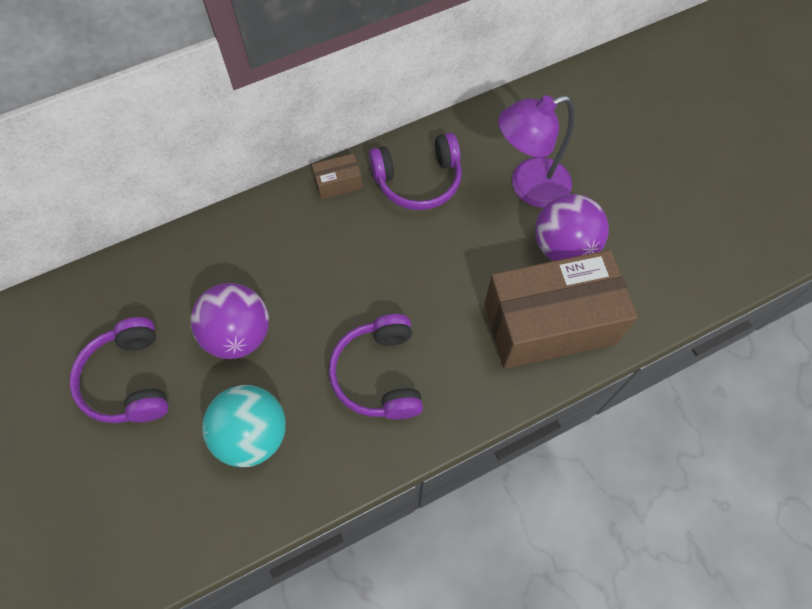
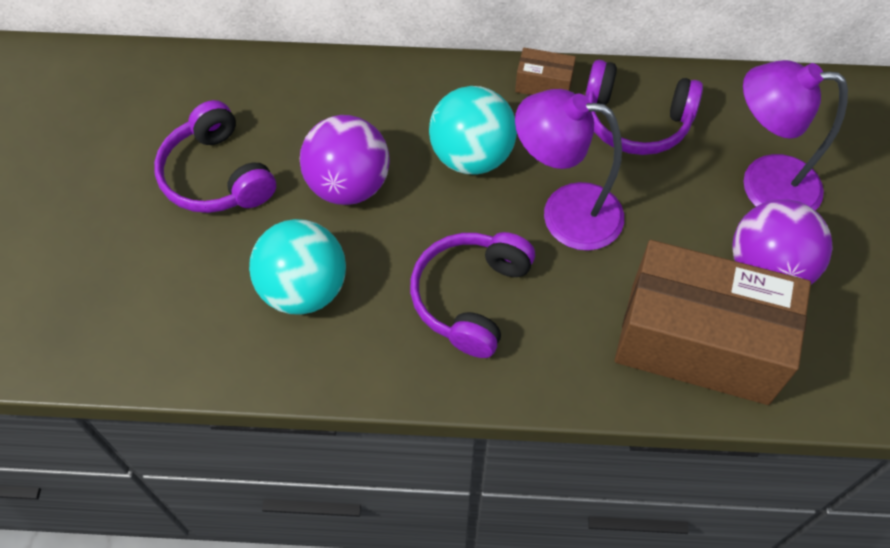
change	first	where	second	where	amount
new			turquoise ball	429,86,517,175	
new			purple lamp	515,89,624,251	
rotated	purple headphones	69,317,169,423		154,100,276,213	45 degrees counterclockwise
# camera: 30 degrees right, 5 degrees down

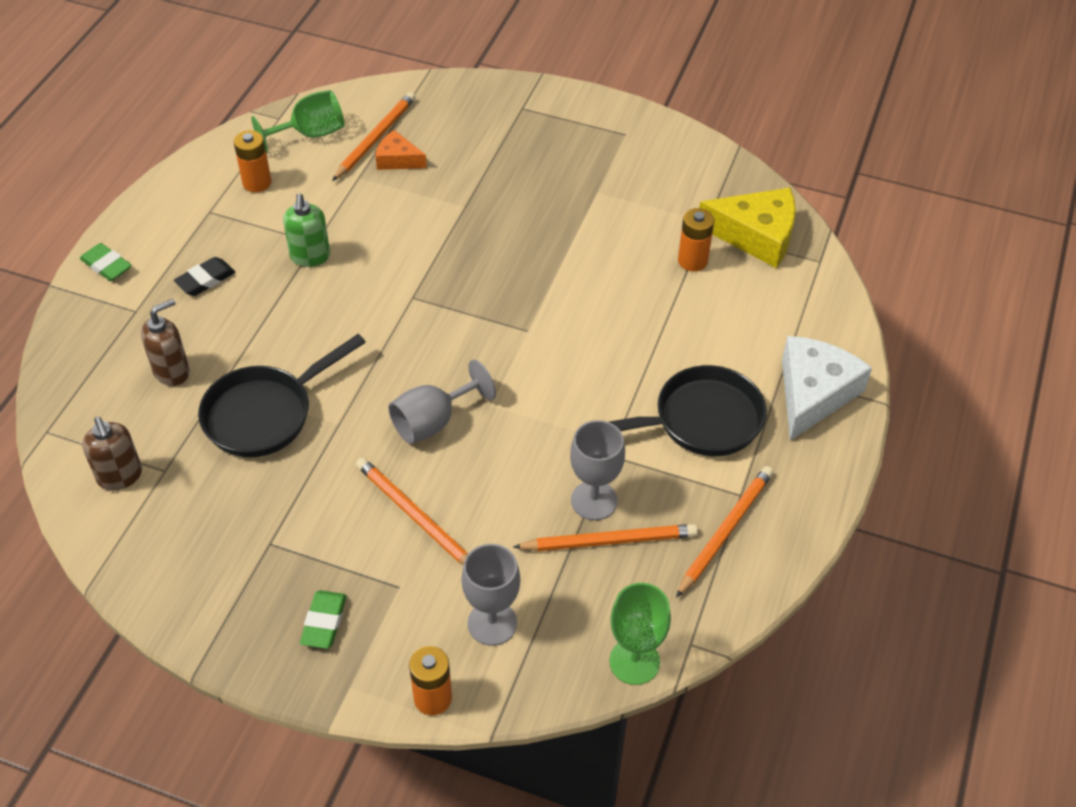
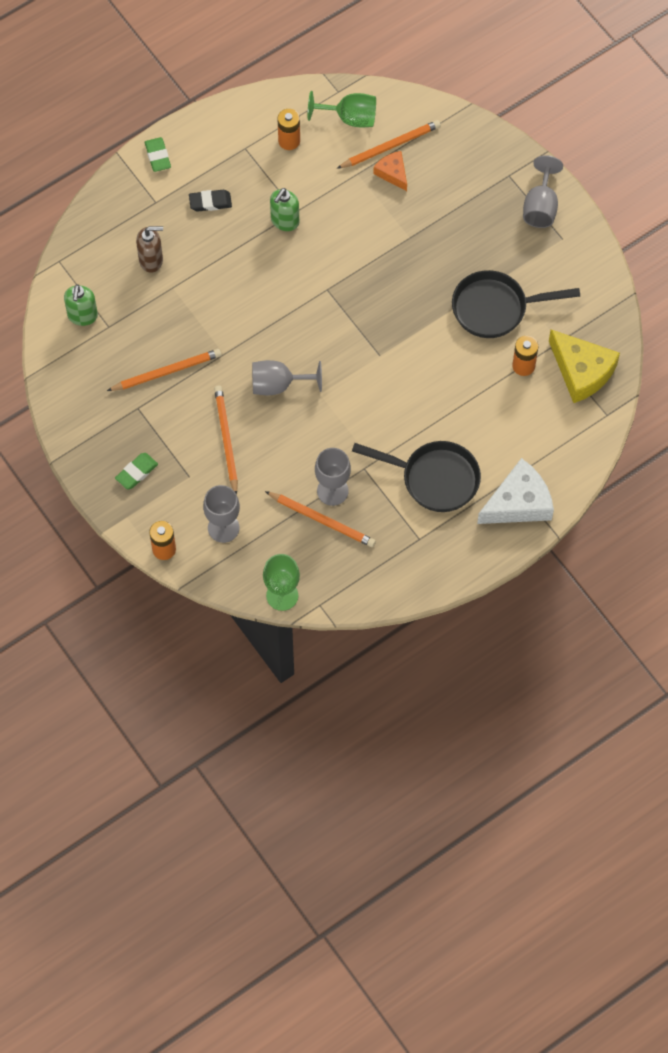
change	first	where	second	where	amount
new			grey goblet	523,155,563,228	
shifted	black pan	198,334,366,457		452,270,580,338	
shifted	orange pencil	676,466,773,598		107,349,221,391	
repainted	brown soap dispenser	82,417,142,491	green soap dispenser	64,284,98,326	
# camera: 35 degrees right, 15 degrees up

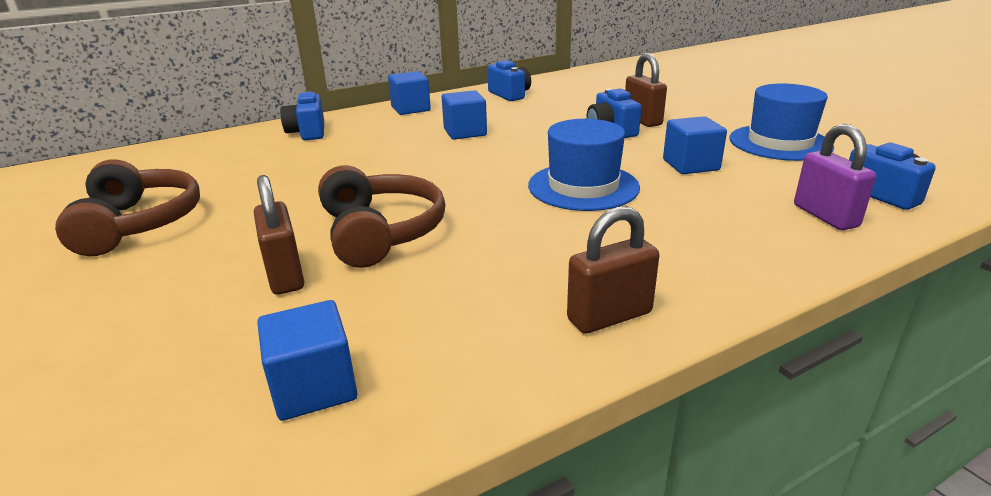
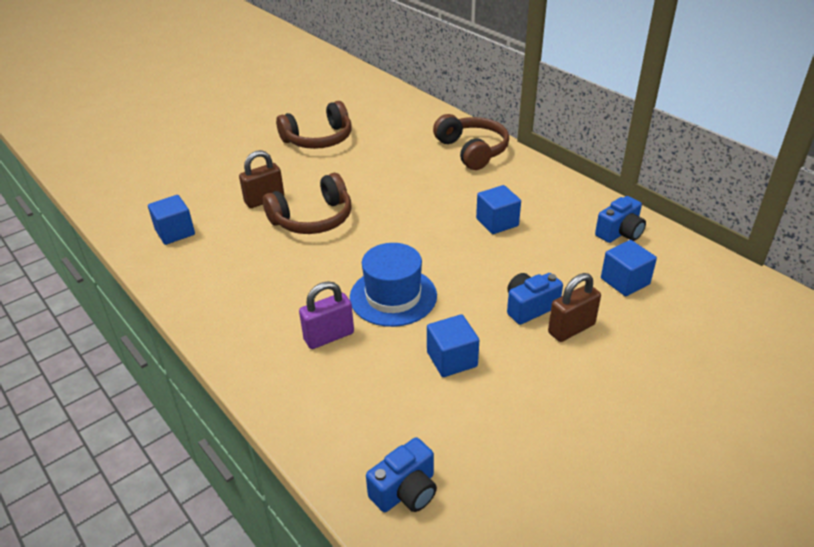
change	first	where	second	where	amount
gone	brown padlock	567,206,659,334			
gone	blue hat	729,83,834,161			
shifted	blue cube	388,71,431,115		601,240,657,296	
shifted	purple padlock	794,124,876,230		299,281,354,349	
swapped	blue camera	280,92,324,140	brown headphones	433,114,509,170	
# camera: 80 degrees right, 10 degrees up

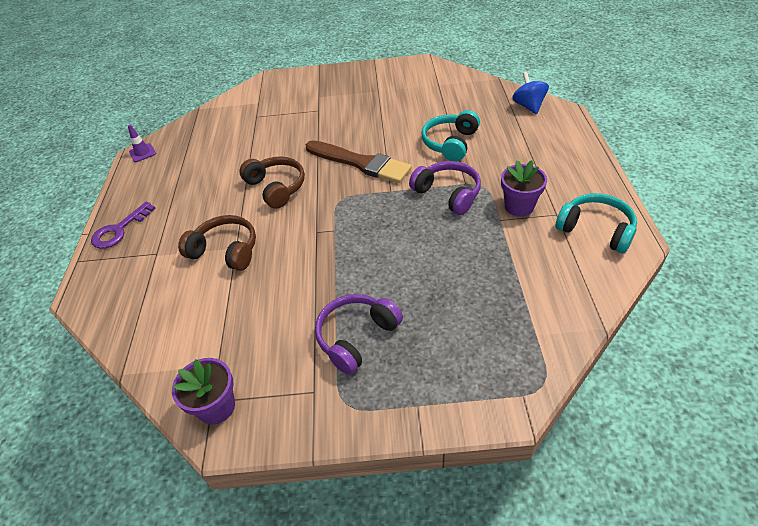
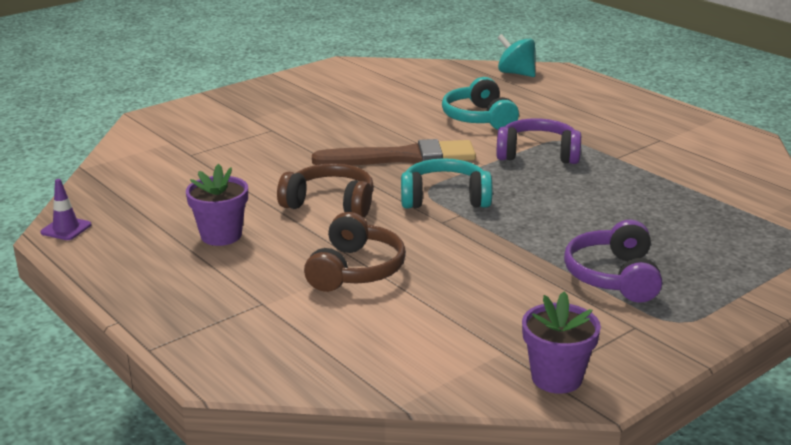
change	first	where	second	where	amount
gone	purple key	91,202,156,249			
shifted	purple flower pot	501,160,547,217		186,164,248,246	
shifted	turquoise headphones	556,193,637,253		401,158,492,209	
repainted	blue spinning top	512,71,549,114	turquoise spinning top	498,34,535,77	
rotated	brown headphones	178,215,256,271		304,212,406,292	120 degrees clockwise
# camera: 40 degrees left, 20 degrees down

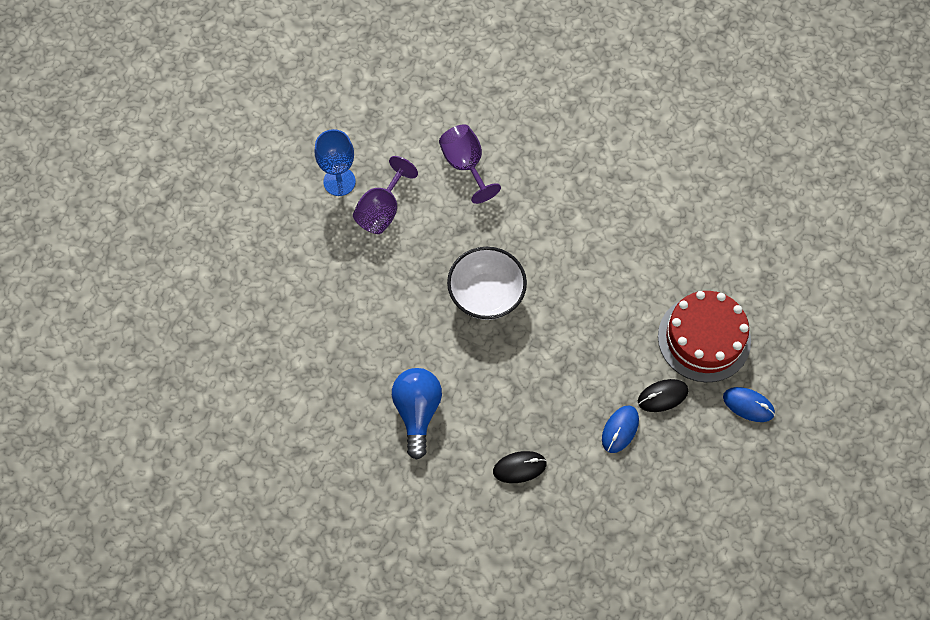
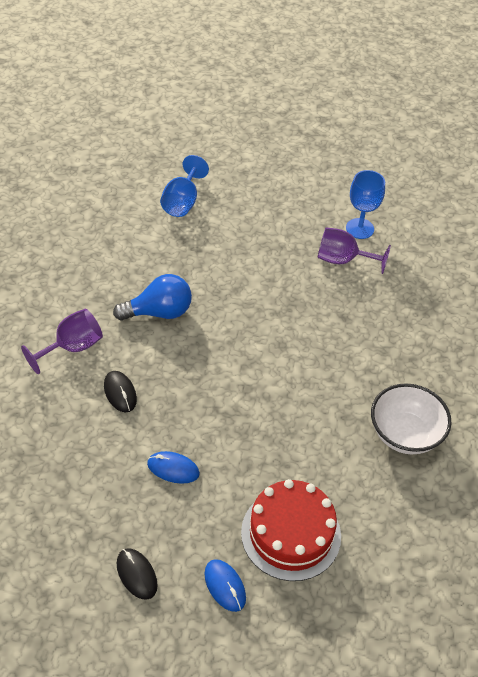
change	first	where	second	where	amount
new			blue goblet	160,155,209,217	
shifted	purple goblet	439,124,501,204		21,309,103,374	
shifted	white bowl	447,247,527,320		371,383,452,454	
shifted	black mouse	638,379,688,412		117,548,158,600	
rotated	blue mouse	723,387,775,422		204,559,246,612	45 degrees counterclockwise
# camera: 75 degrees right, 15 degrees down

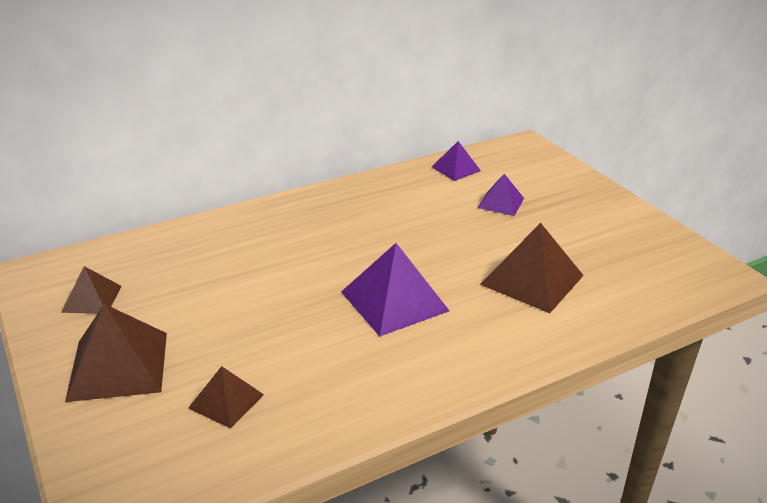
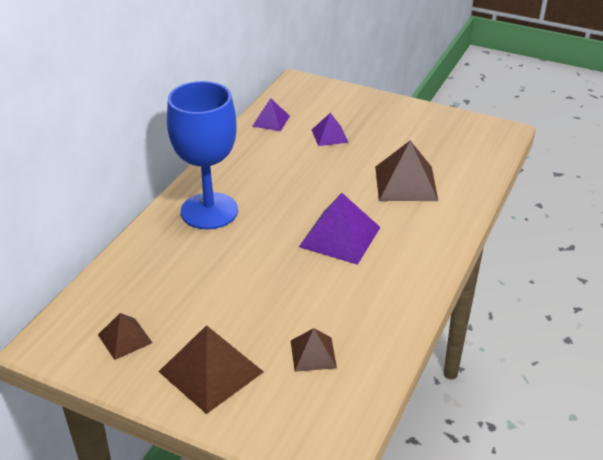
change	first	where	second	where	amount
new			blue goblet	167,81,238,229	
# camera: 35 degrees left, 5 degrees up

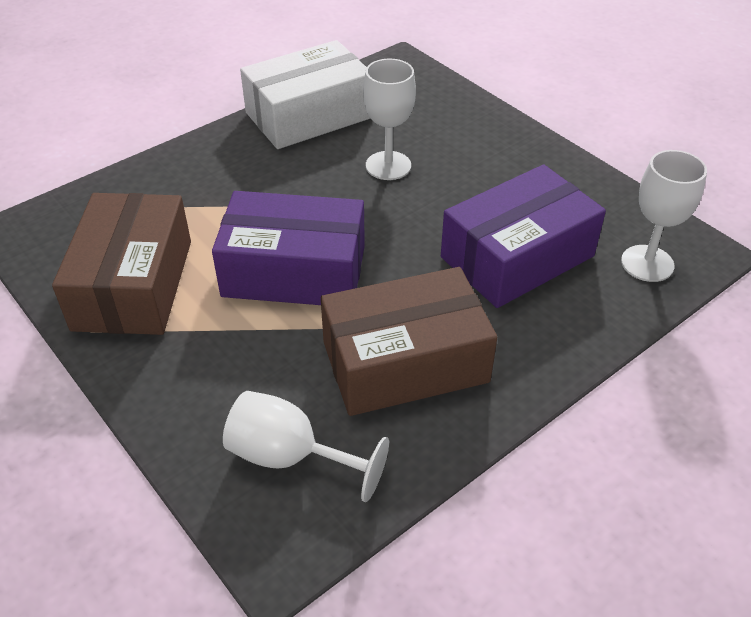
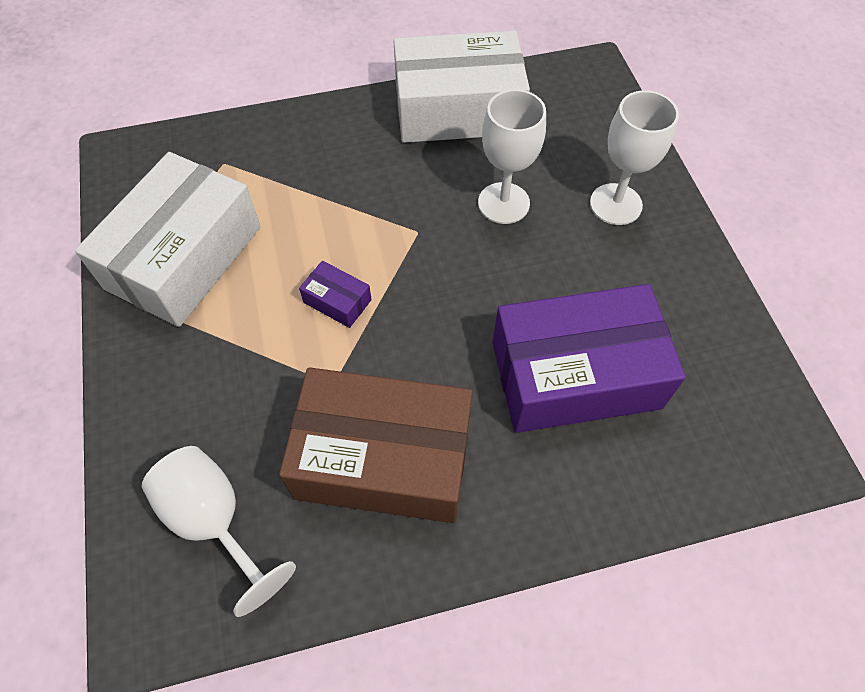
change	first	where	second	where	amount
shifted	white goblet	621,150,707,282		590,90,679,225	
repainted	brown box	52,193,191,335	white box	75,152,261,327	
scaled	purple box	212,191,365,305		299,261,372,328	x0.40
# camera: 25 degrees right, 15 degrees up

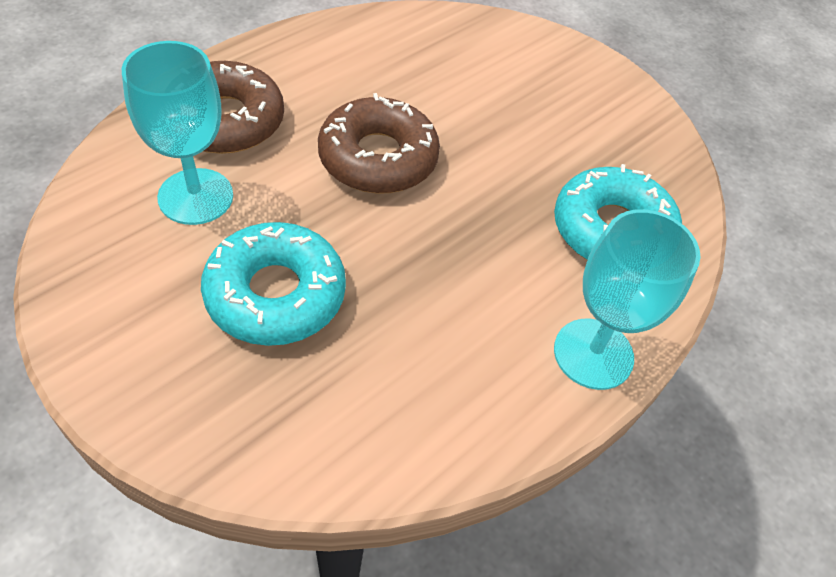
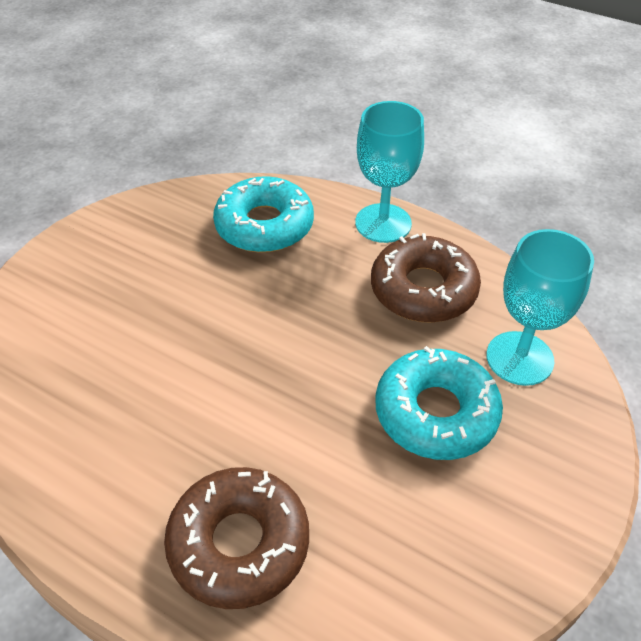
change	first	where	second	where	amount
shifted	turquoise goblet	122,41,233,225		486,229,594,386	
shifted	brown donut	318,93,440,194		371,233,481,323	
# camera: 100 degrees left, 5 degrees down

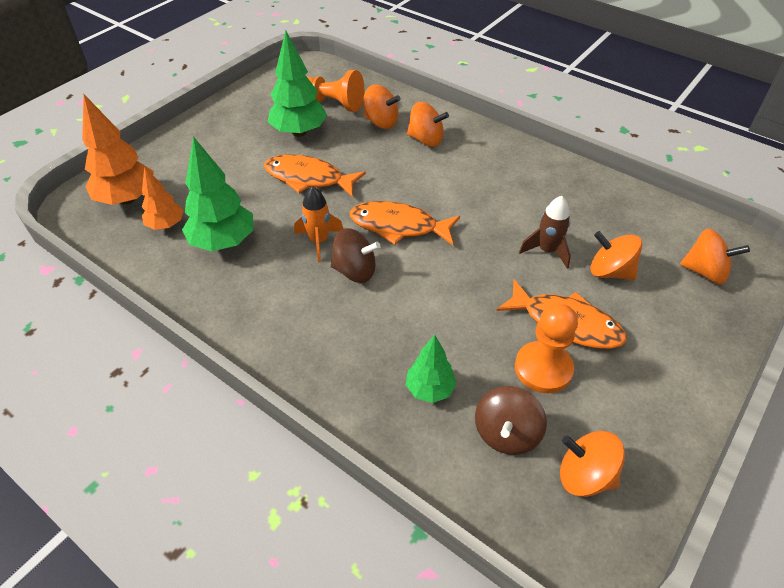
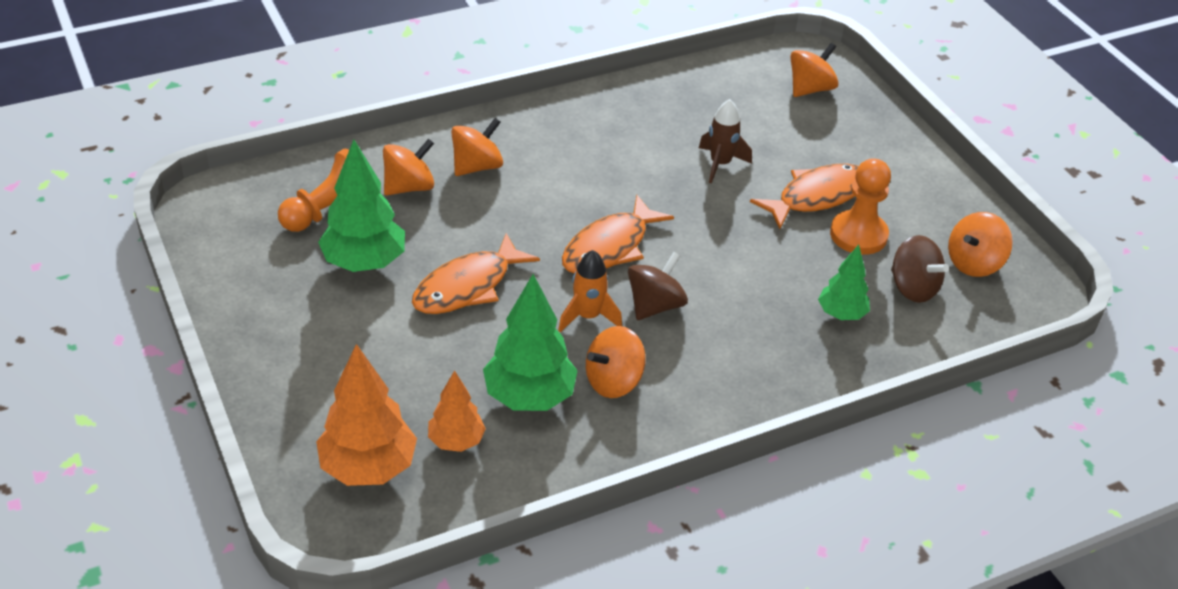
change	first	where	second	where	amount
shifted	orange spinning top	590,231,642,280		586,326,645,398	
# camera: 65 degrees left, 5 degrees down

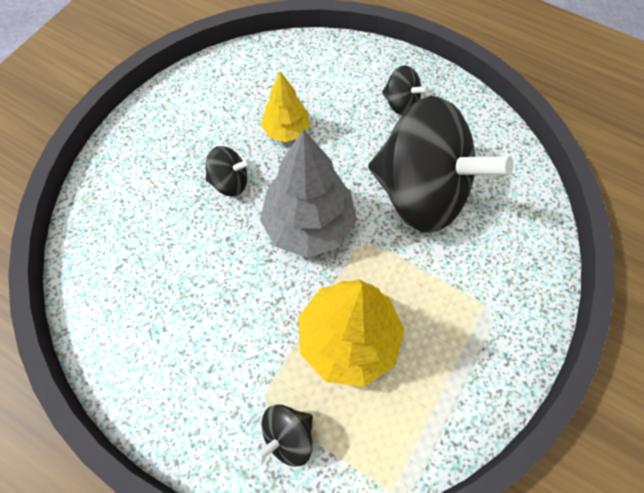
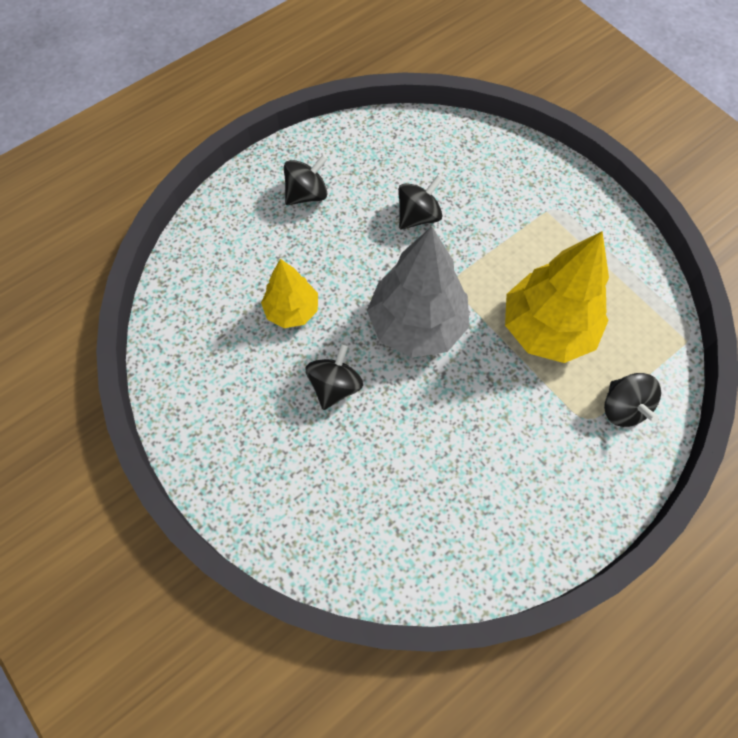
change	first	where	second	where	amount
scaled	black spinning top	368,96,514,233		398,175,443,230	x0.42
# camera: 70 degrees left, 0 degrees up

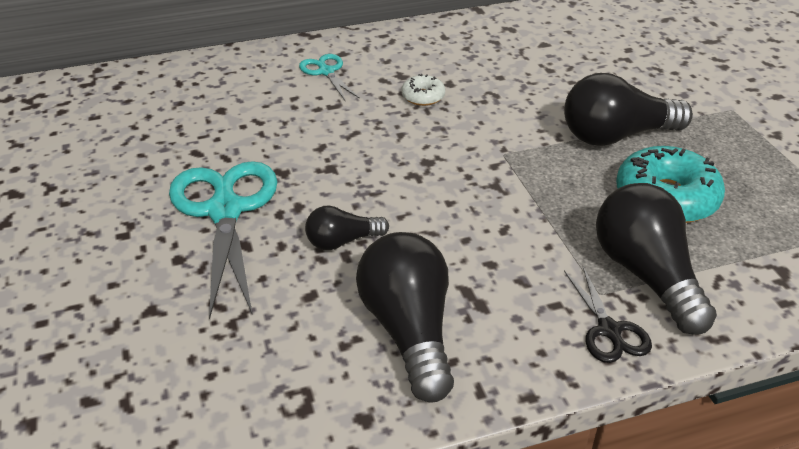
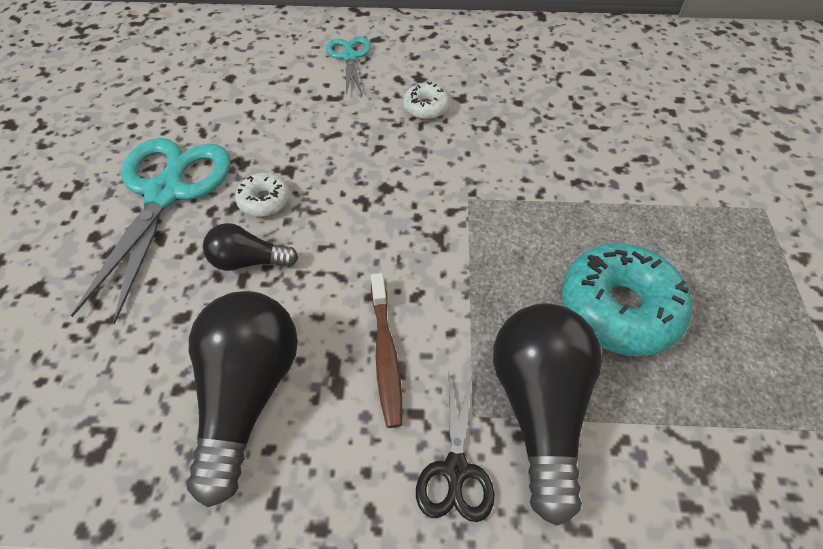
change	first	where	second	where	amount
gone	black light bulb	564,73,693,146			
new			white donut	235,173,290,217	
new			brown toothbrush	371,273,402,428	
# camera: 20 degrees right, 15 degrees up

